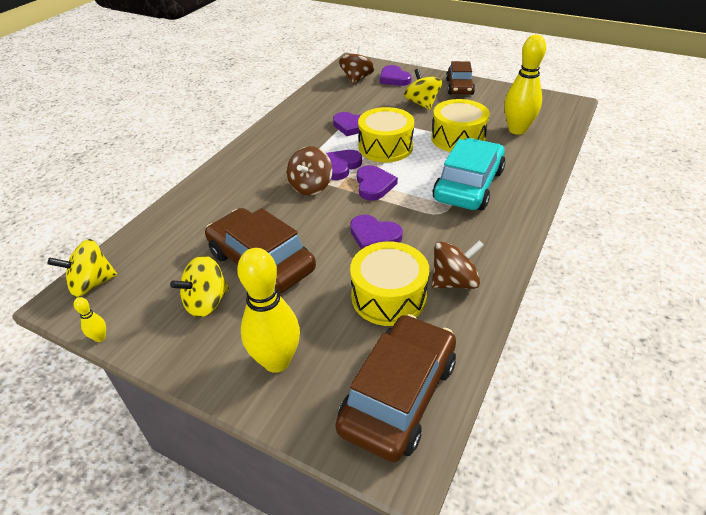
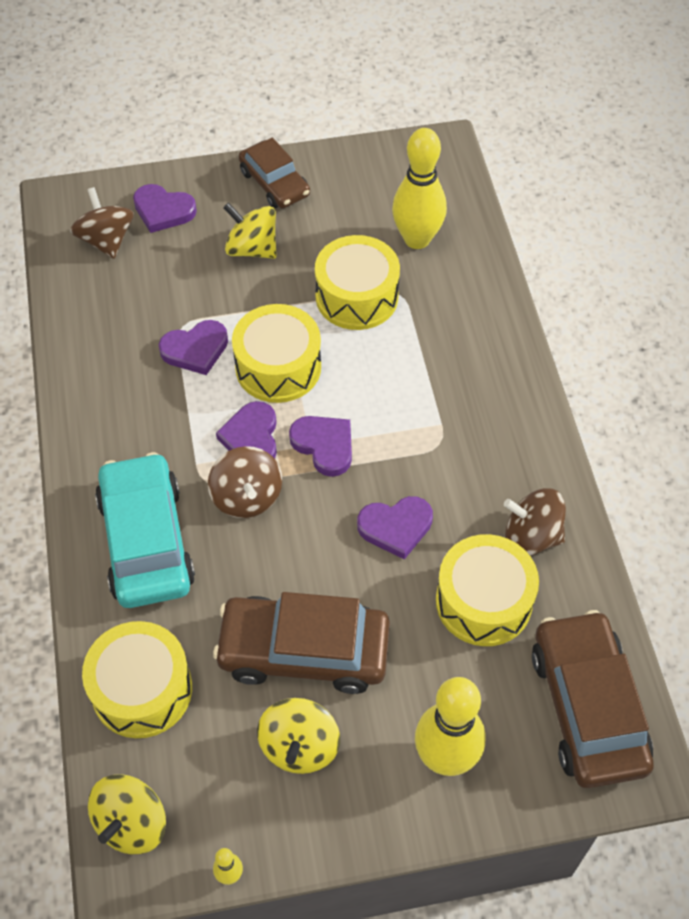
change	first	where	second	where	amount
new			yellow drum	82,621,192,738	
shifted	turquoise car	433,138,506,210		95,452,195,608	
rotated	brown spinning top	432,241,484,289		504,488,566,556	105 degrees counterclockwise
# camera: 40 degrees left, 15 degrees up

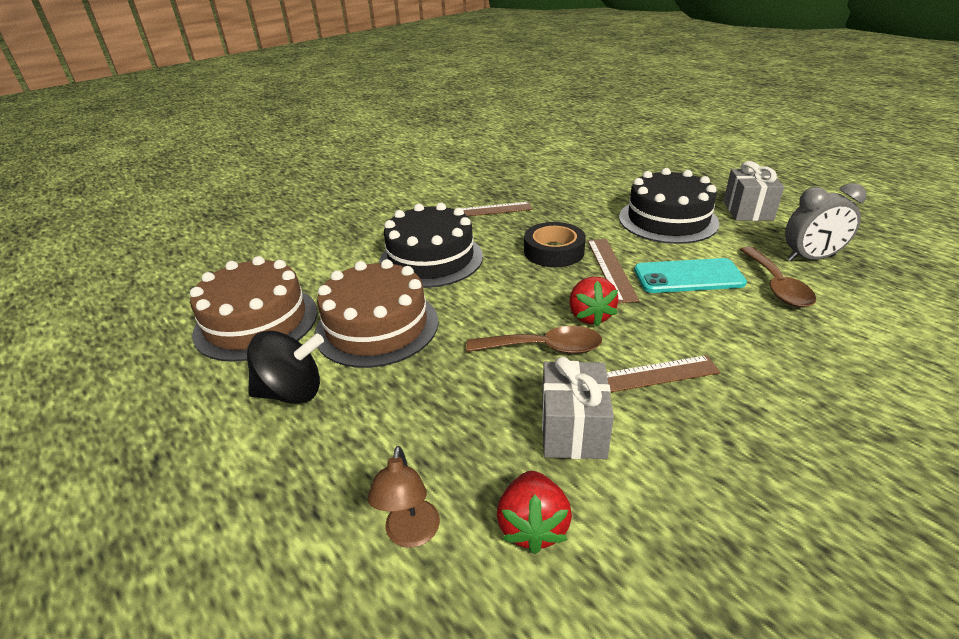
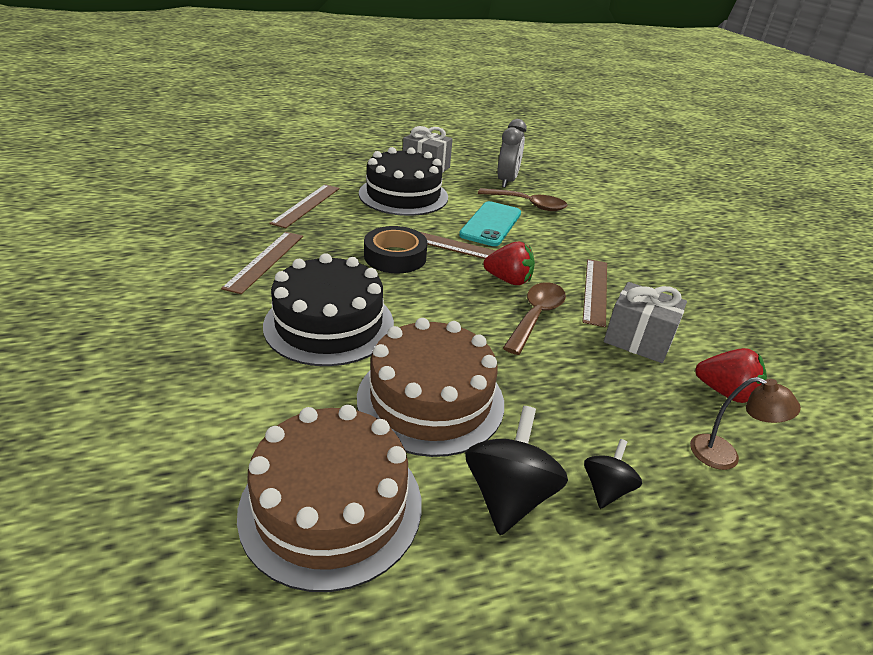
change	first	where	second	where	amount
new			brown ruler	269,185,340,228	
new			black spinning top	584,439,642,509	
# camera: 70 degrees left, 0 degrees up

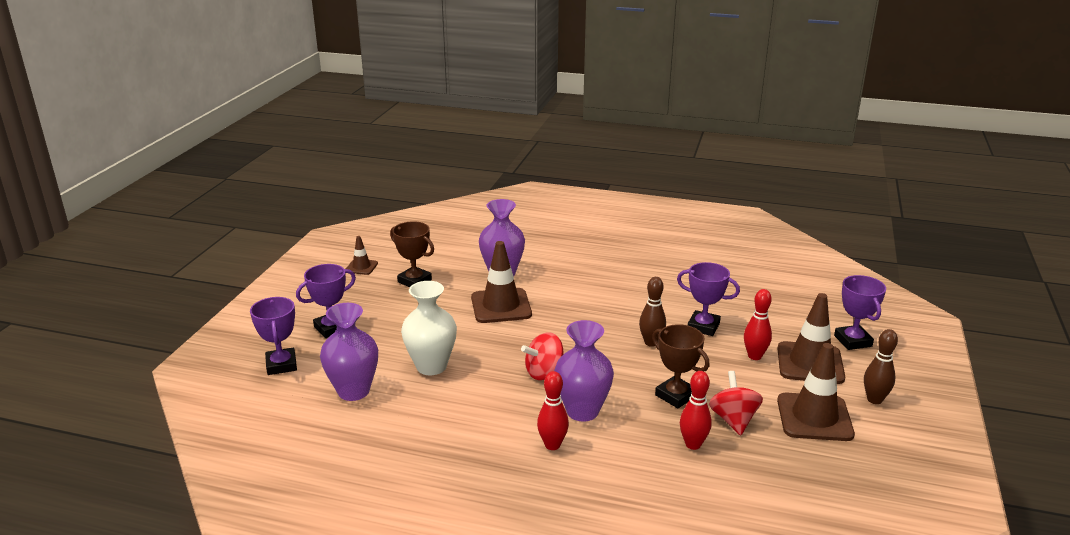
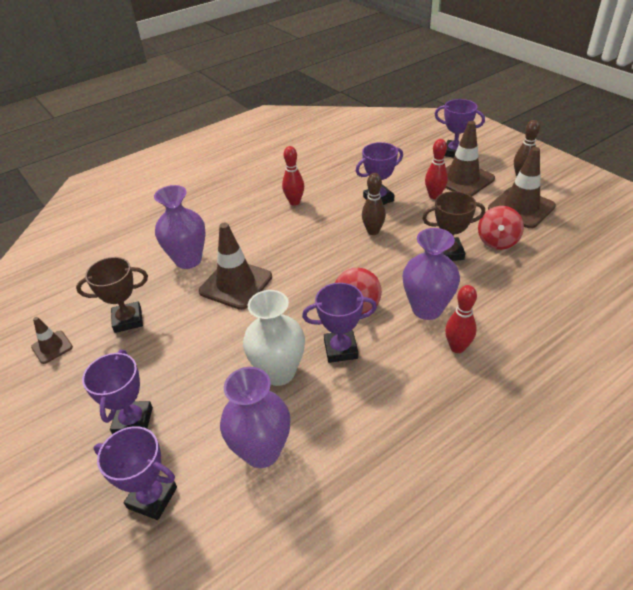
change	first	where	second	where	amount
new			purple trophy	302,283,377,363	
shifted	red bowling pin	680,371,712,450		282,146,304,206	
rotated	red spinning top	709,371,763,435		478,206,524,250	105 degrees counterclockwise
# camera: 50 degrees left, 15 degrees up

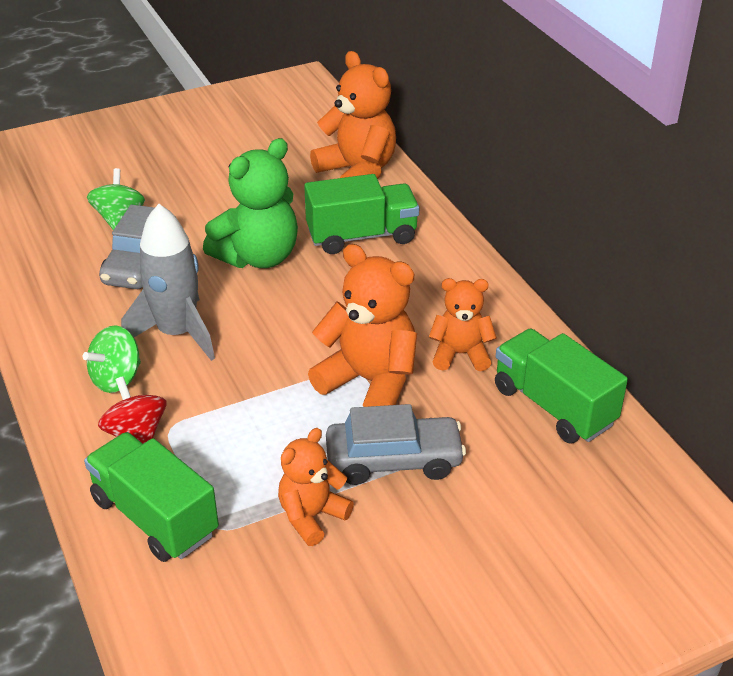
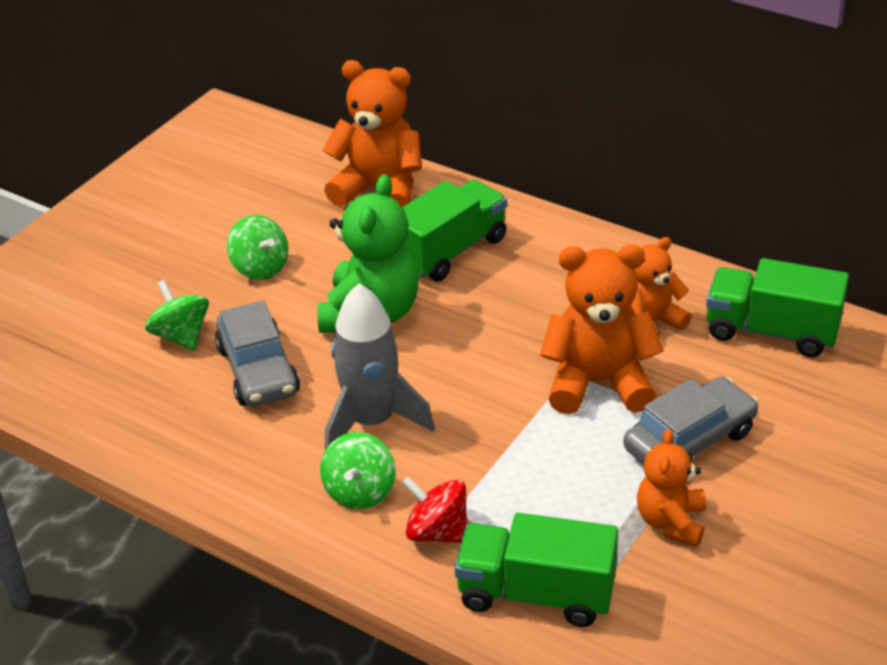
change	first	where	second	where	amount
new			green spinning top	227,215,288,280	
# camera: 30 degrees left, 0 degrees up

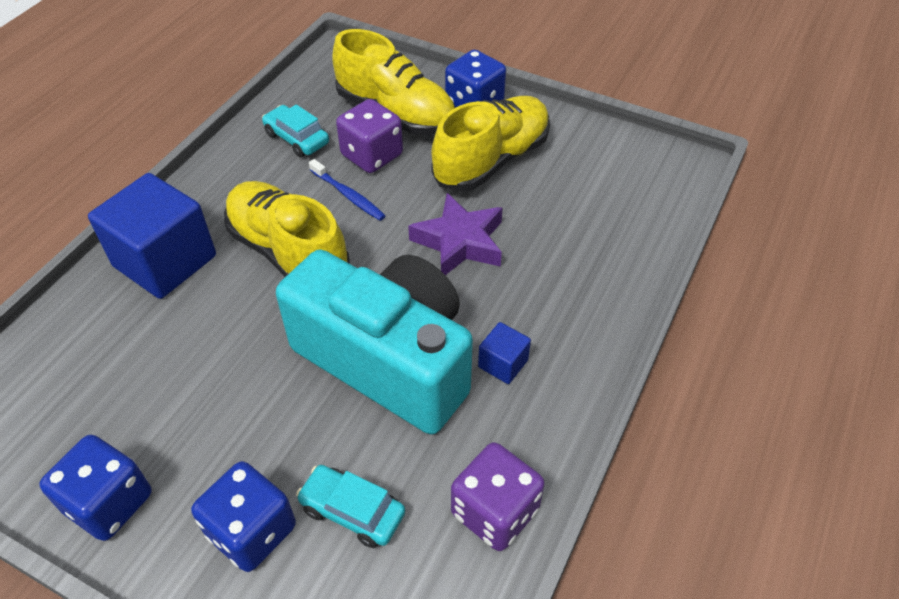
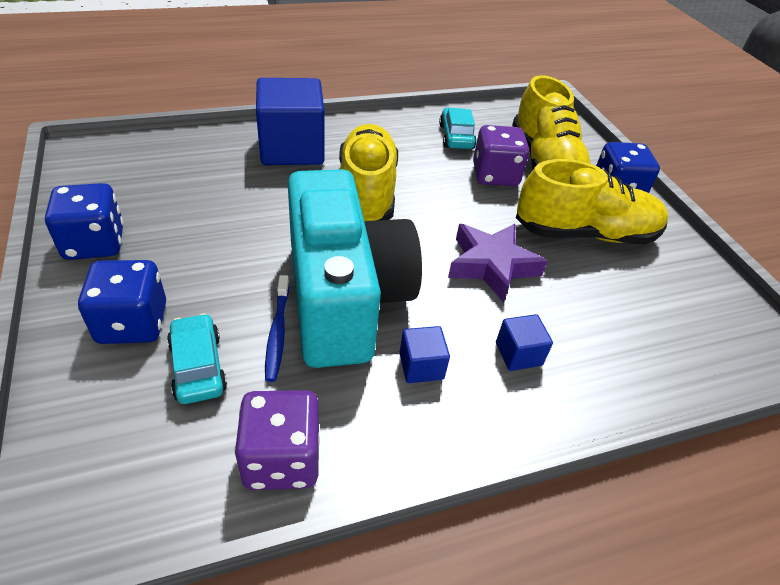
change	first	where	second	where	amount
new			blue cube	496,314,553,371	
shifted	blue toothbrush	309,159,386,221		265,275,289,382	
# camera: 40 degrees right, 5 degrees down

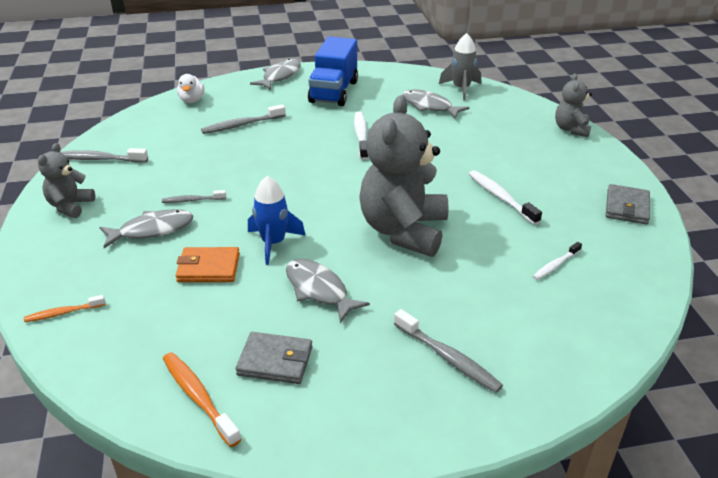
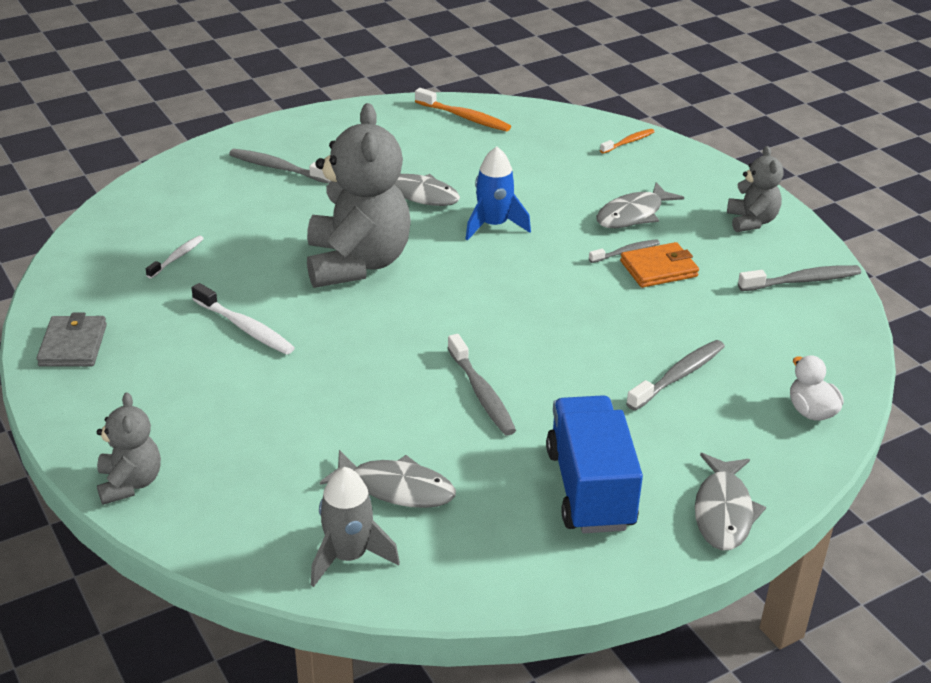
change	first	where	second	where	amount
gone	grey wallet	236,332,312,384			
shifted	orange wallet	176,247,240,282		620,242,699,288	
repainted	white toothbrush	354,111,369,160	grey toothbrush	448,334,516,436	
# camera: 160 degrees right, 0 degrees up

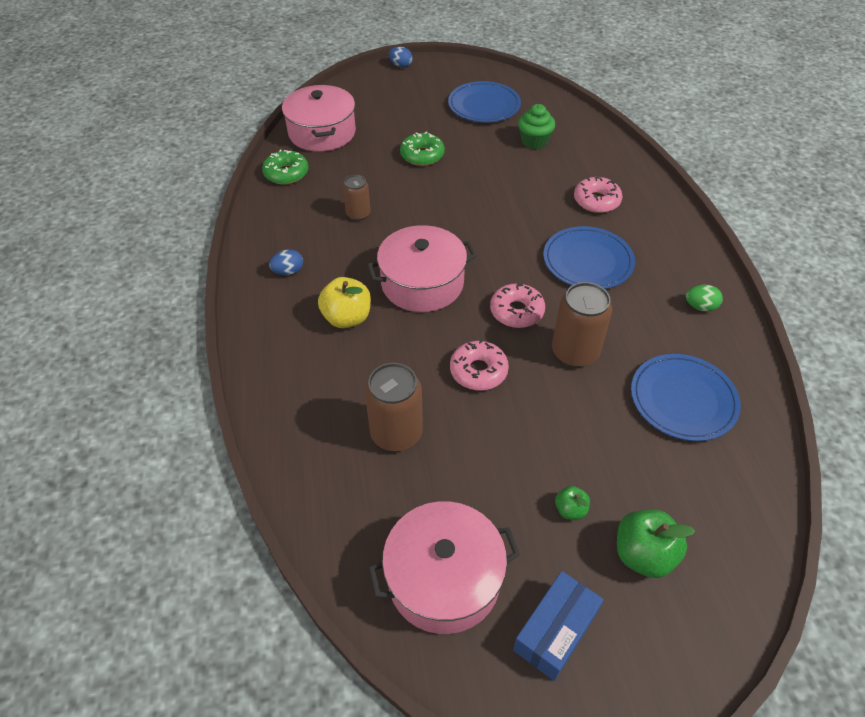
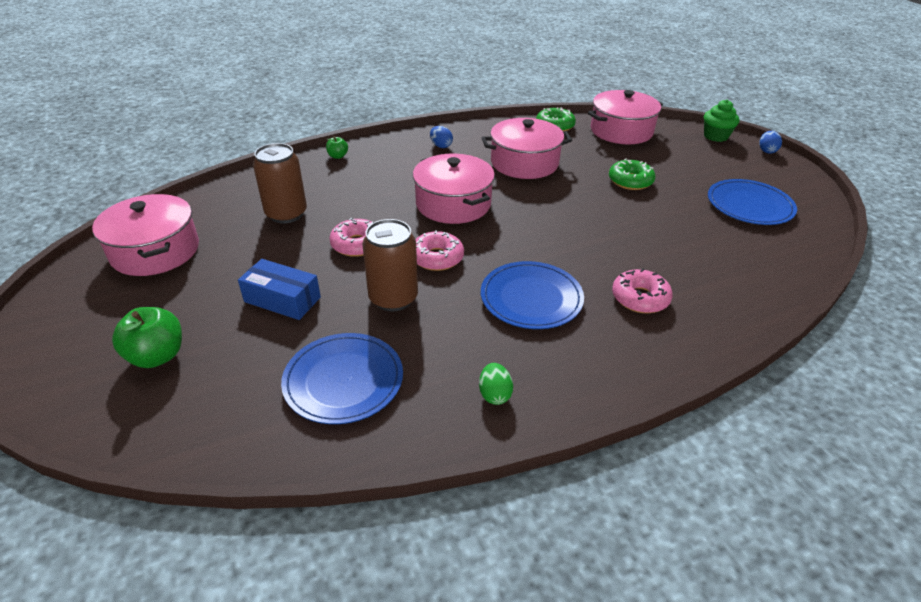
change	first	where	second	where	amount
gone	yellow apple	318,277,371,328			
shifted	blue box	513,571,604,681		238,259,321,320	
shifted	green cupcake	518,104,555,149		704,100,740,142	
shifted	green apple	555,486,590,520		326,136,348,159	
swapped	brown can	343,175,371,221	pink pot	482,118,572,179	
# camera: 75 degrees right, 10 degrees down

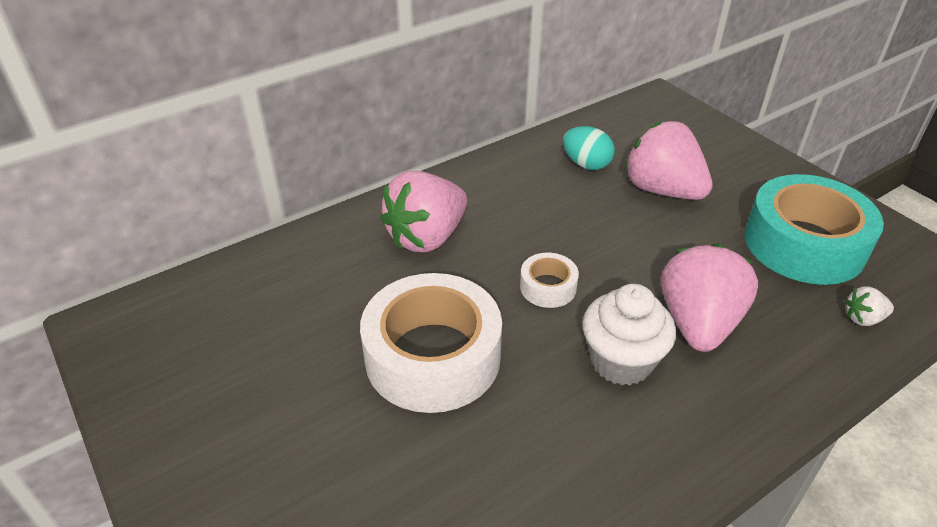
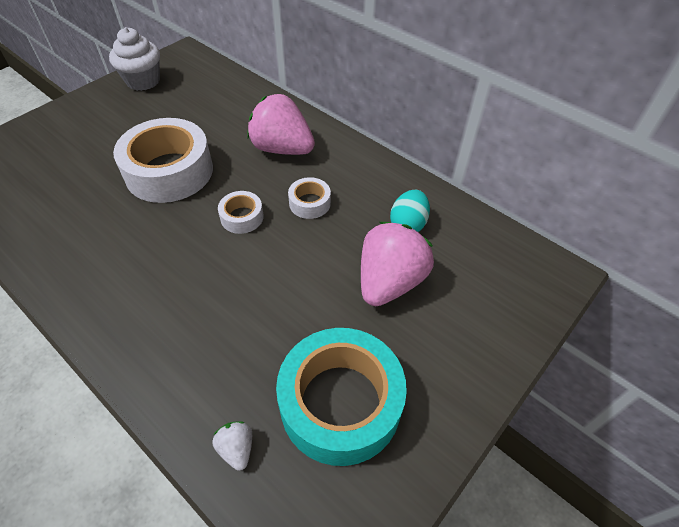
change	first	where	second	where	amount
gone	pink strawberry	661,243,758,352			
new			white tape	288,177,331,219	
shifted	white cupcake	582,284,676,385		109,27,160,91	
# camera: 75 degrees right, 10 degrees up

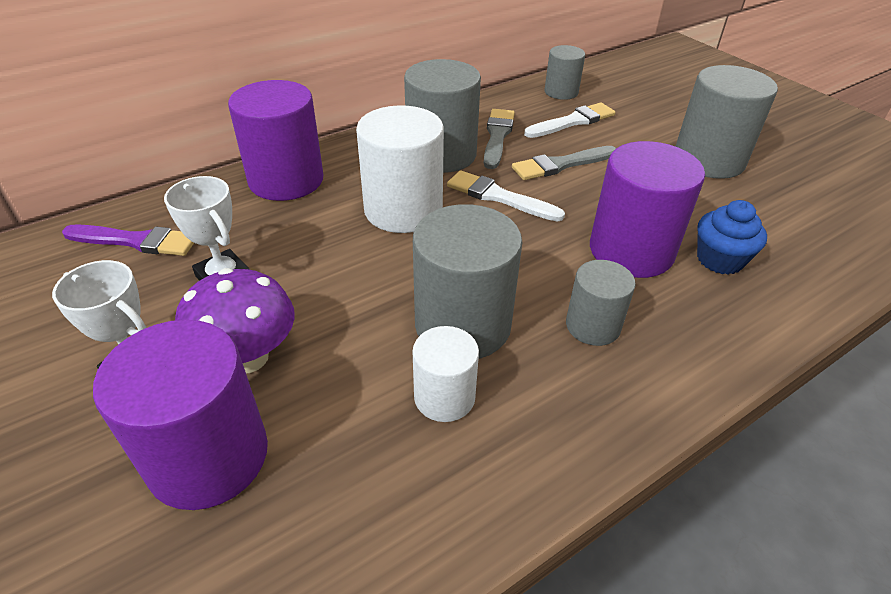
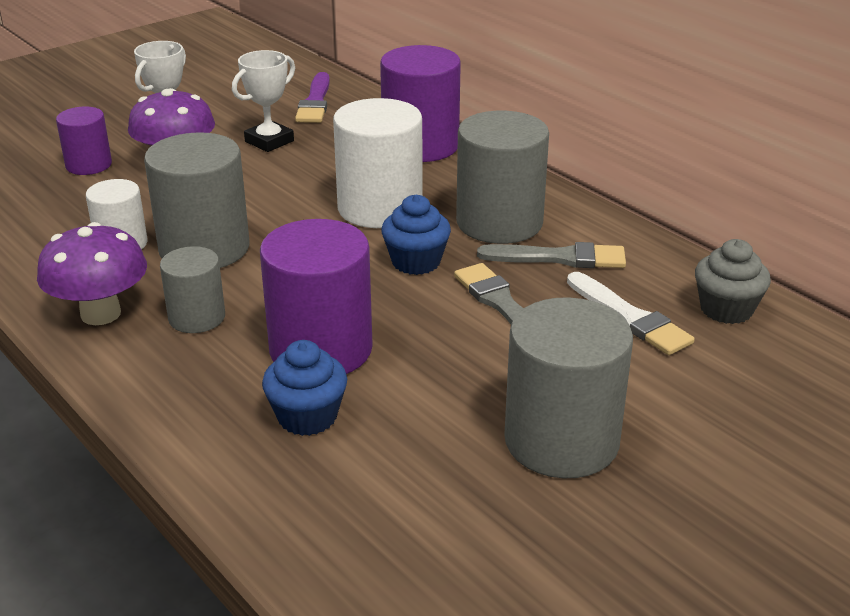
change	first	where	second	where	amount
new			purple mushroom	37,222,147,325	
swapped	white brush	447,170,565,222	blue cupcake	381,195,451,275	
swapped	grey cylinder	544,45,585,100	grey cupcake	695,239,771,324	
scaled	purple cylinder	93,320,268,510		56,107,112,175	x0.57
# camera: 85 degrees right, 10 degrees down

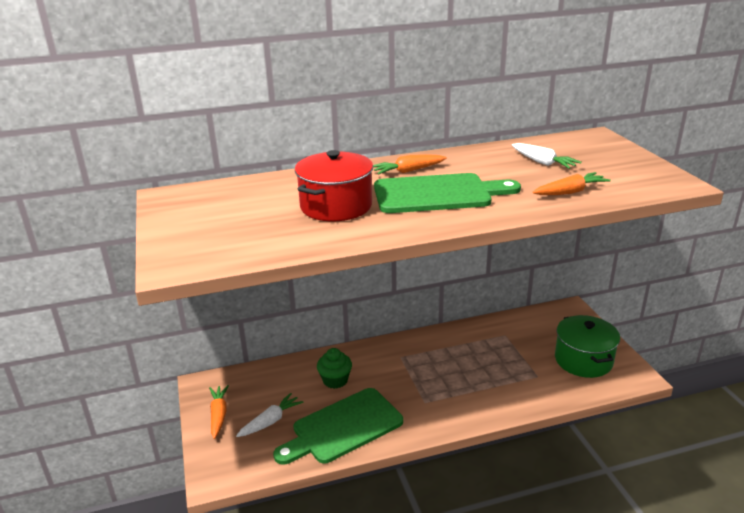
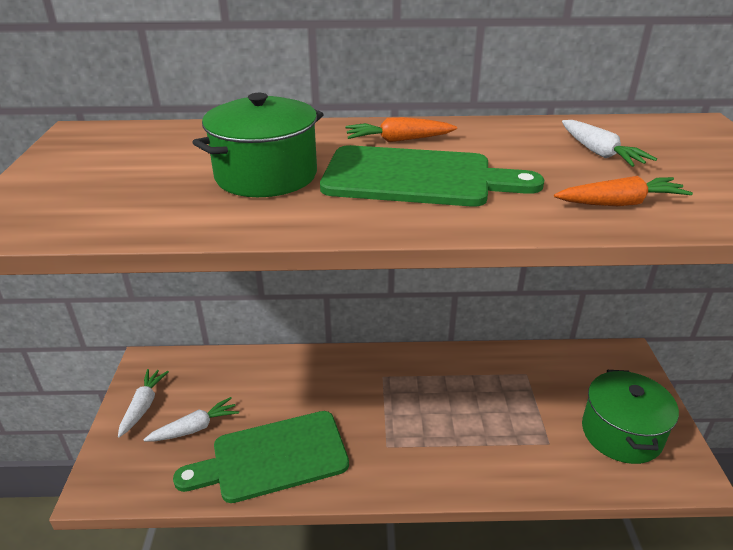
change	first	where	second	where	amount
gone	green cupcake	317,348,352,389			
repainted	orange carrot	209,385,229,439	white carrot	118,369,169,437	
repainted	red pot	295,150,373,221	green pot	192,93,324,197	
# camera: 15 degrees right, 5 degrees up

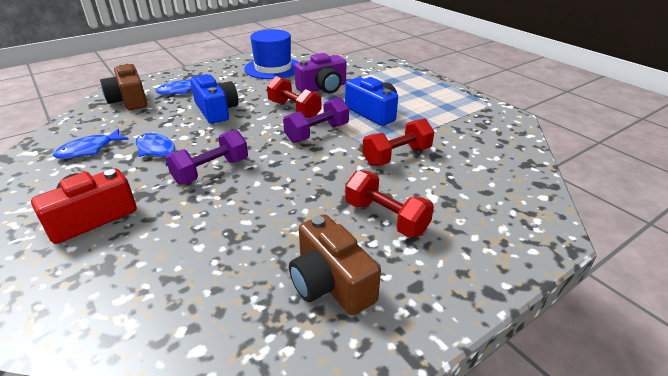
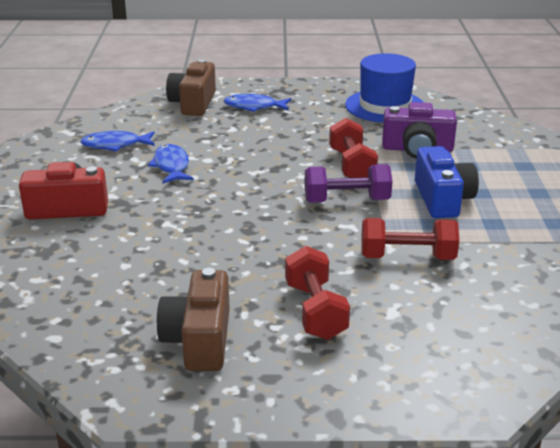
change	first	where	second	where	amount
gone	purple dumbbell	166,129,248,184			
gone	blue camera	190,74,238,124			
# camera: 35 degrees right, 5 degrees down

